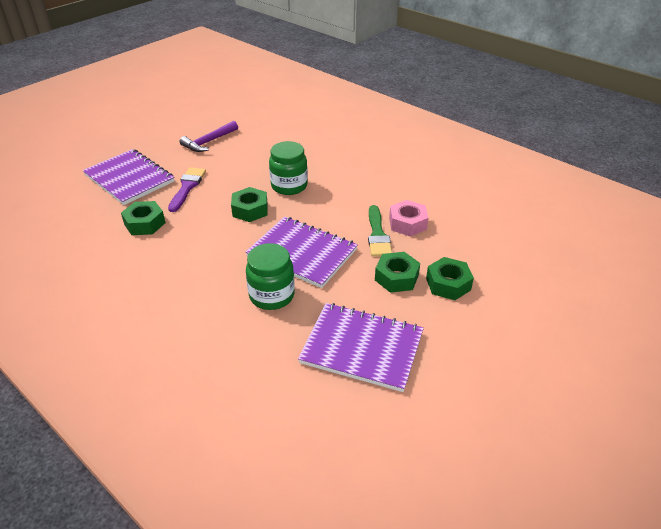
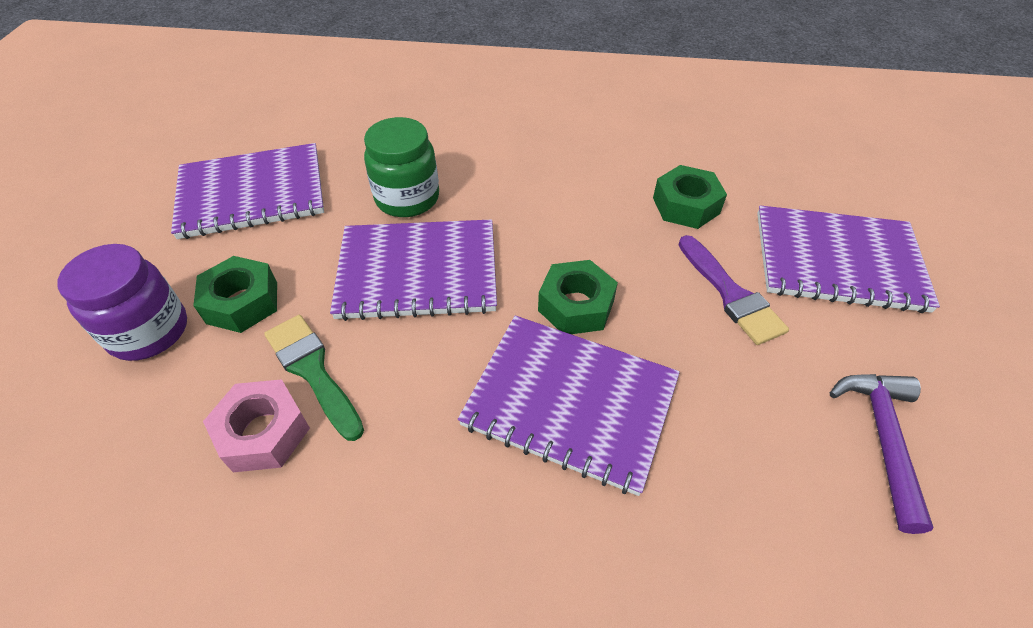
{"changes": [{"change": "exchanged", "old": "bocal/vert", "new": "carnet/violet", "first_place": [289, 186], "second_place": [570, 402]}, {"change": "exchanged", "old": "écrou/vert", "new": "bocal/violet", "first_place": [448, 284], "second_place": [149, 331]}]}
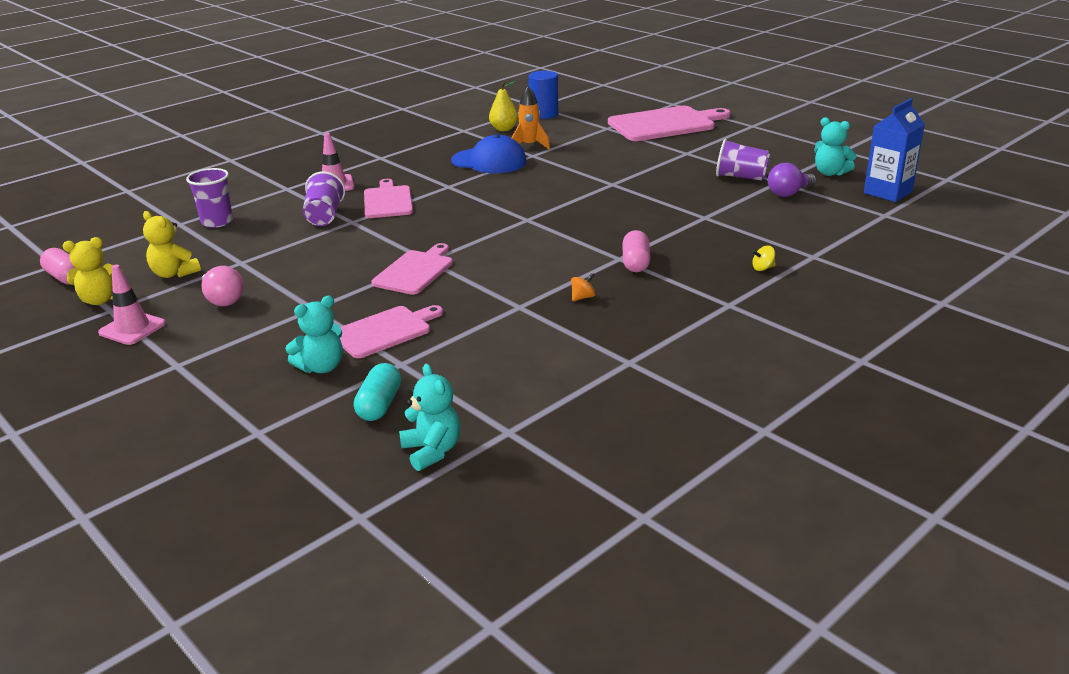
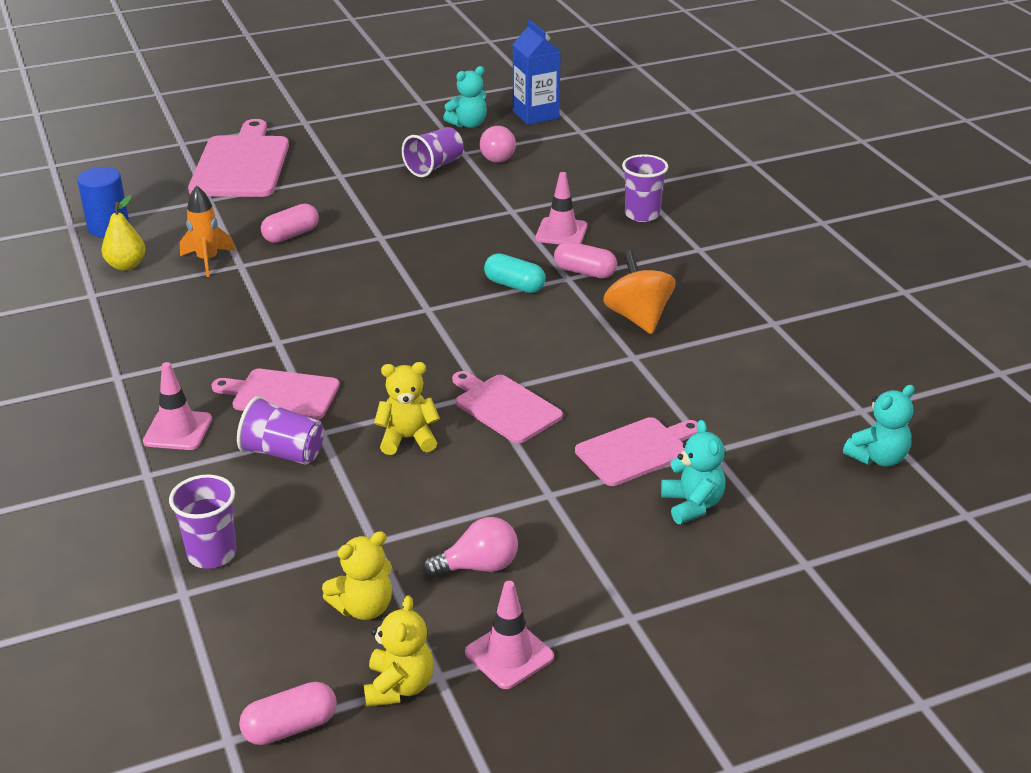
{"changes": [{"change": "missing", "old": "casquette/bleu", "first_place": [489, 161]}, {"change": "appeared", "new": "gélule/rose", "second_place": [291, 235]}, {"change": "appeared", "new": "ours en peluche/jaune", "second_place": [407, 439]}, {"change": "appeared", "new": "cône de chantier/rose", "second_place": [561, 232]}, {"change": "relocated", "old": "gélule/turquoise", "first_place": [379, 405], "second_place": [514, 285]}, {"change": "exchanged", "old": "toupie/jaune", "new": "gobelet/violet", "first_place": [763, 268], "second_place": [642, 214]}, {"change": "colour", "old": "ampoule/violet", "new": "ampoule/rose", "first_place": [789, 193], "second_place": [495, 156]}, {"change": "spun", "old": "planche à découper/rose", "first_place": [385, 331], "second_place": [636, 450], "degrees": 75}, {"change": "spun", "old": "ours en peluche/turquoise", "first_place": [432, 451], "second_place": [877, 458], "degrees": 150}, {"change": "size", "old": "toupie/orange", "first_place": [582, 297], "second_place": [638, 317], "factor": 2.38}]}
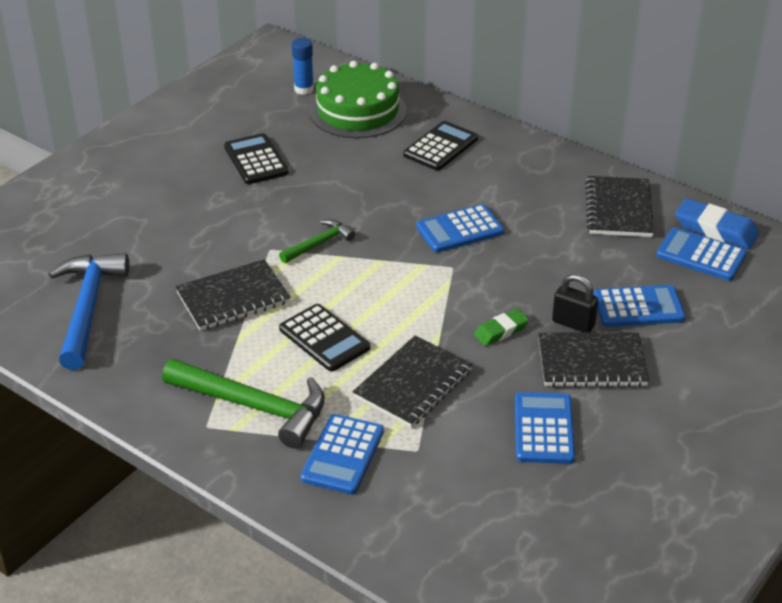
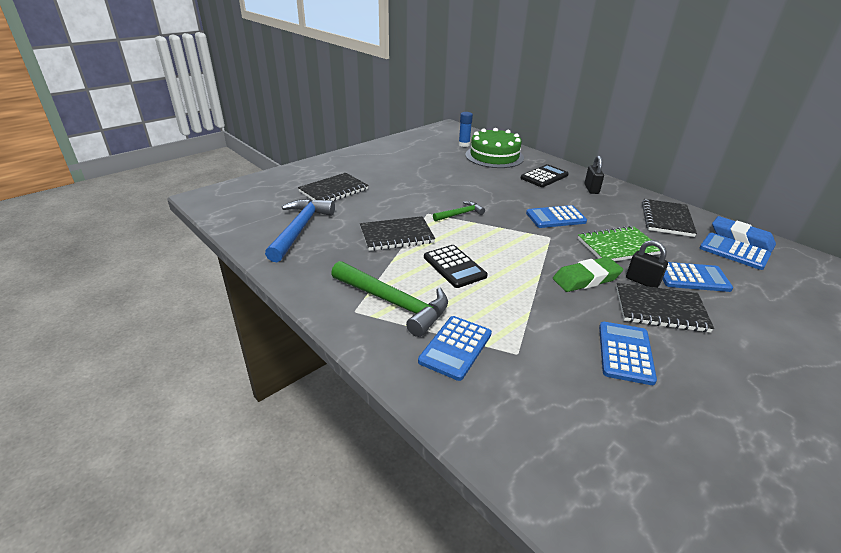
{"changes": [{"change": "missing", "old": "calculatrice/noir", "first_place": [256, 160]}, {"change": "appeared", "new": "carnet/vert", "second_place": [618, 246]}, {"change": "appeared", "new": "cadenas/noir", "second_place": [591, 189]}, {"change": "relocated", "old": "carnet/noir", "first_place": [413, 384], "second_place": [333, 190]}, {"change": "size", "old": "gomme/vert", "first_place": [501, 331], "second_place": [586, 279], "factor": 1.61}]}
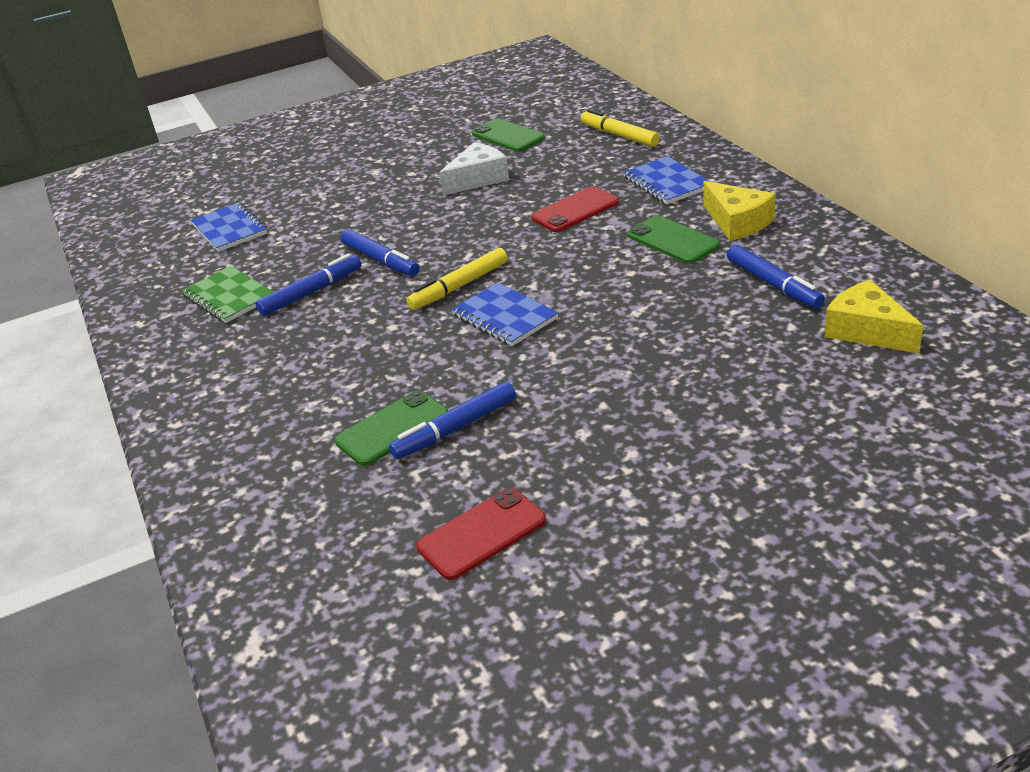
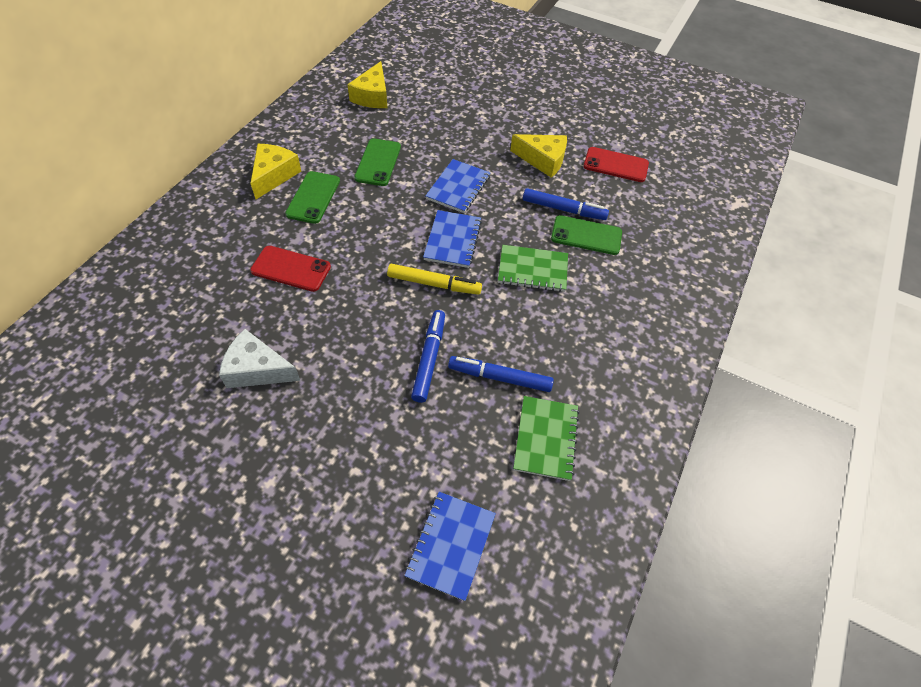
{"changes": [{"change": "missing", "old": "feutre/jaune", "first_place": [619, 135]}, {"change": "missing", "old": "feutre/bleu", "first_place": [773, 284]}, {"change": "appeared", "new": "carnet/vert", "second_place": [532, 270]}, {"change": "appeared", "new": "fromage/jaune", "second_place": [543, 160]}, {"change": "relocated", "old": "téléphone/vert", "first_place": [508, 136], "second_place": [378, 162]}, {"change": "relocated", "old": "carnet/bleu", "first_place": [667, 183], "second_place": [458, 187]}]}
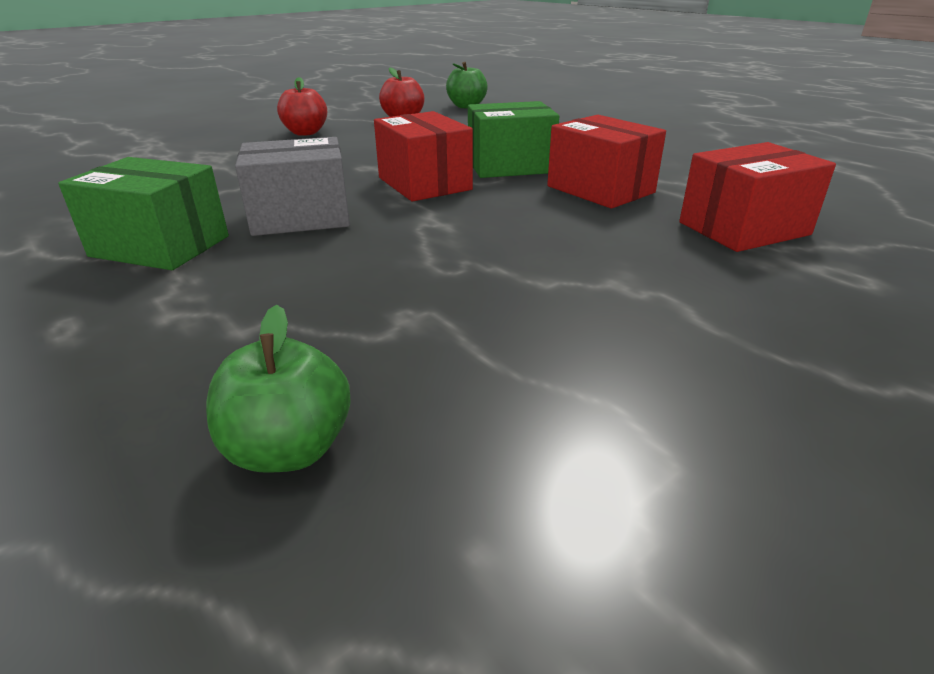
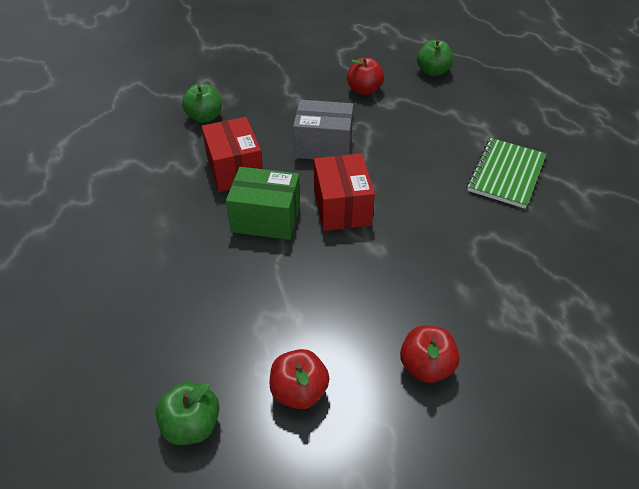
{"changes": [{"change": "appeared", "new": "pomme/rouge", "second_place": [364, 90]}, {"change": "relocated", "old": "boîte/gris", "first_place": [301, 217], "second_place": [323, 146]}, {"change": "exchanged", "old": "boîte/vert", "new": "carnet/vert", "first_place": [160, 246], "second_place": [506, 174]}, {"change": "exchanged", "old": "boîte/rouge", "new": "pomme/vert", "first_place": [743, 228], "second_place": [204, 117]}]}
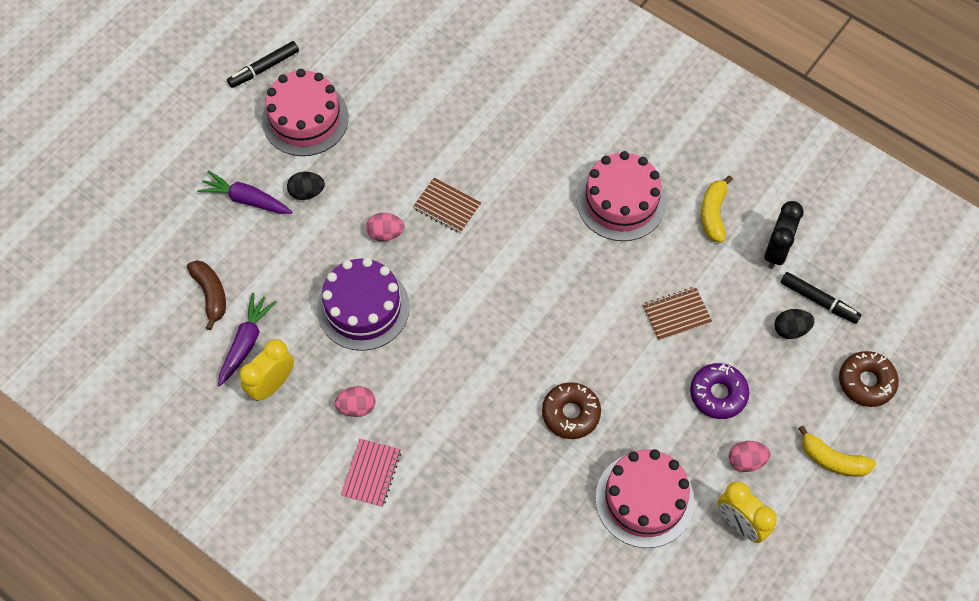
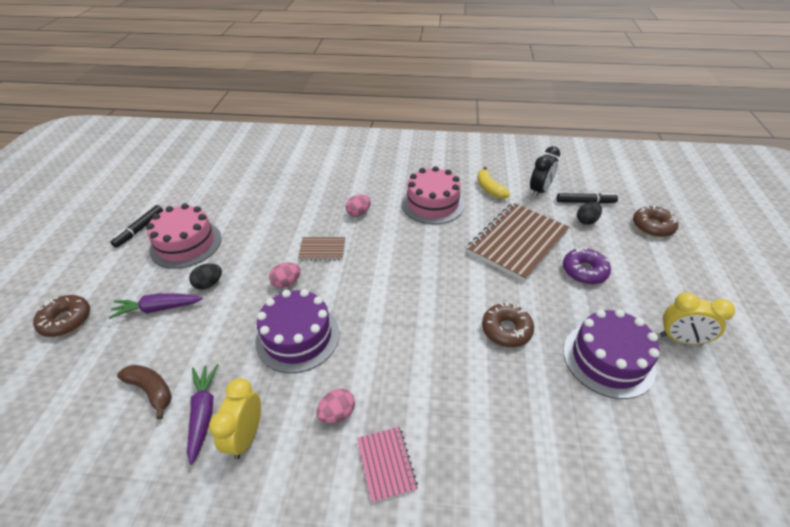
{"changes": [{"change": "missing", "old": "banane/jaune", "first_place": [833, 460]}, {"change": "appeared", "new": "beignet/marron", "second_place": [66, 320]}, {"change": "relocated", "old": "œuf/rose", "first_place": [746, 461], "second_place": [358, 213]}, {"change": "colour", "old": "gâteau/rose", "new": "gâteau/violet", "first_place": [644, 499], "second_place": [608, 359]}, {"change": "spun", "old": "réveil/noir", "first_place": [776, 251], "second_place": [539, 191], "degrees": 45}, {"change": "size", "old": "carnet/marron", "first_place": [676, 314], "second_place": [517, 242], "factor": 2.11}]}
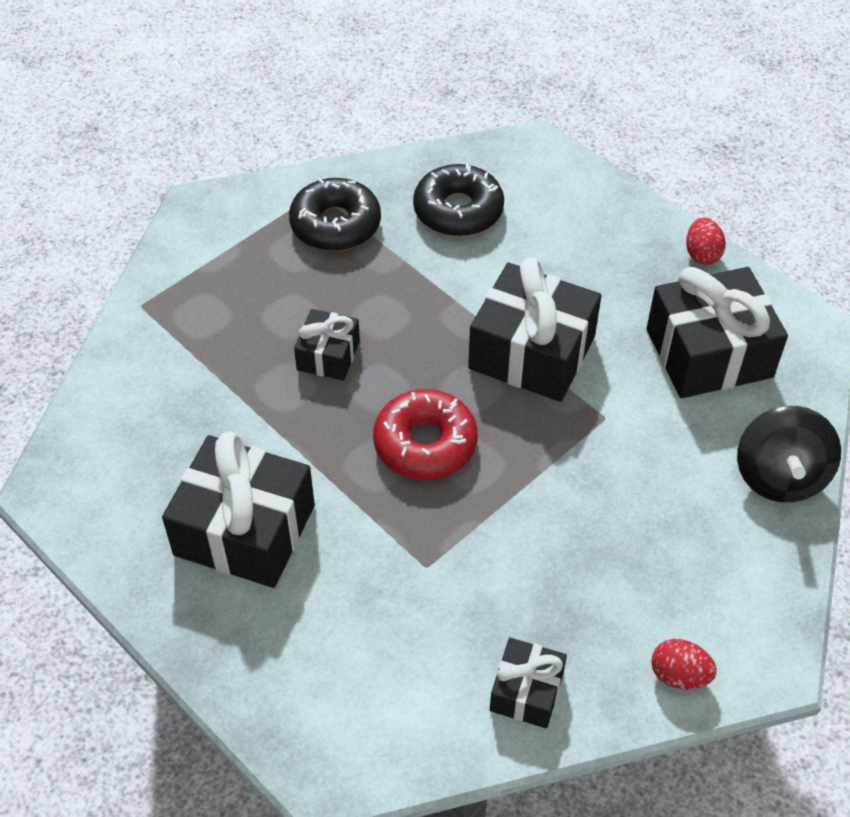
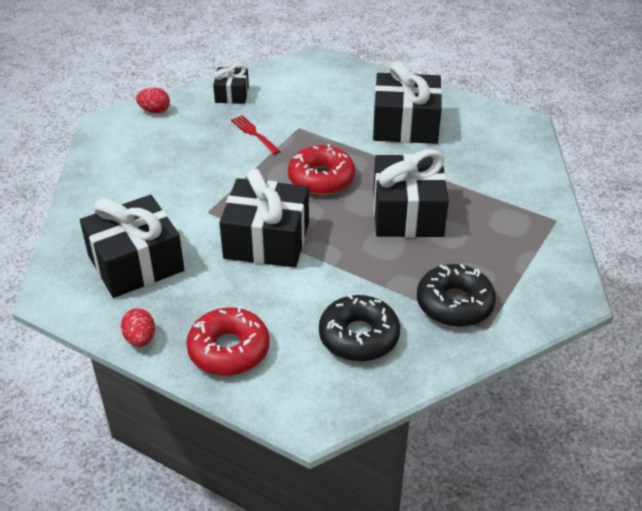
{"changes": [{"change": "missing", "old": "toupie/noir", "first_place": [779, 476]}, {"change": "appeared", "new": "beignet/rouge", "second_place": [229, 350]}, {"change": "appeared", "new": "fourchette/rouge", "second_place": [254, 133]}, {"change": "size", "old": "cadeau/noir", "first_place": [328, 355], "second_place": [407, 213], "factor": 1.87}]}
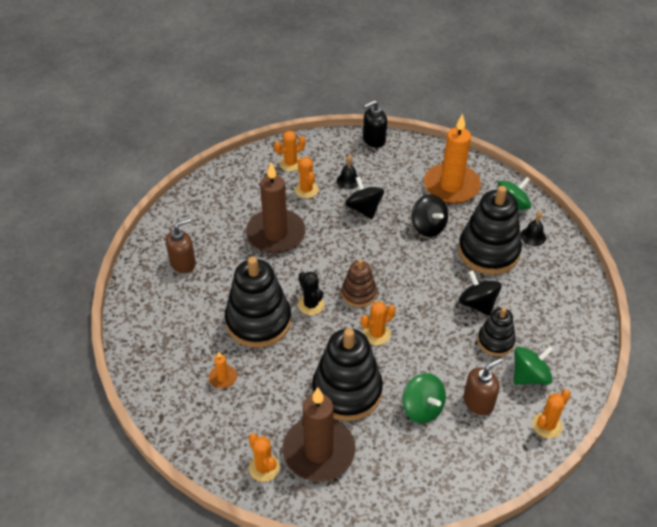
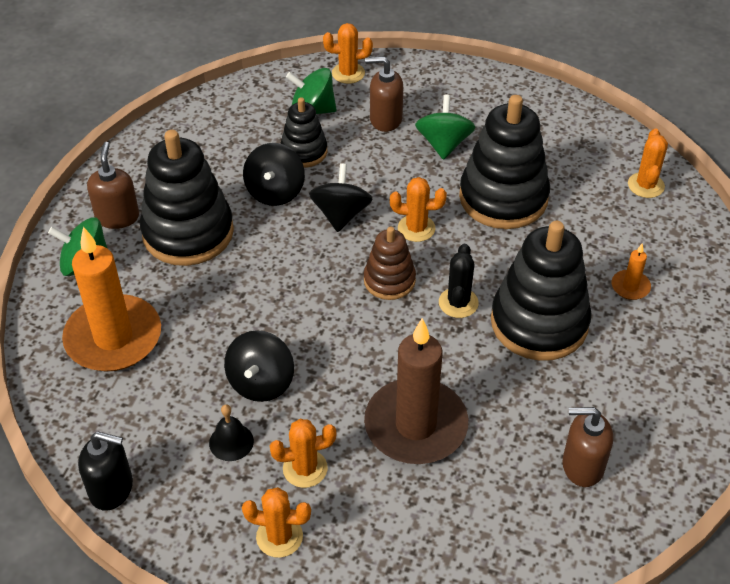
{"changes": [{"change": "missing", "old": "bougie/marron", "first_place": [318, 451]}, {"change": "relocated", "old": "toupie/noir", "first_place": [428, 227], "second_place": [341, 214]}, {"change": "exchanged", "old": "cloche/noir", "new": "distributeur de savon/marron", "first_place": [533, 236], "second_place": [117, 217]}, {"change": "spun", "old": "cactus/orange", "first_place": [306, 190], "second_place": [305, 468], "degrees": 60}]}
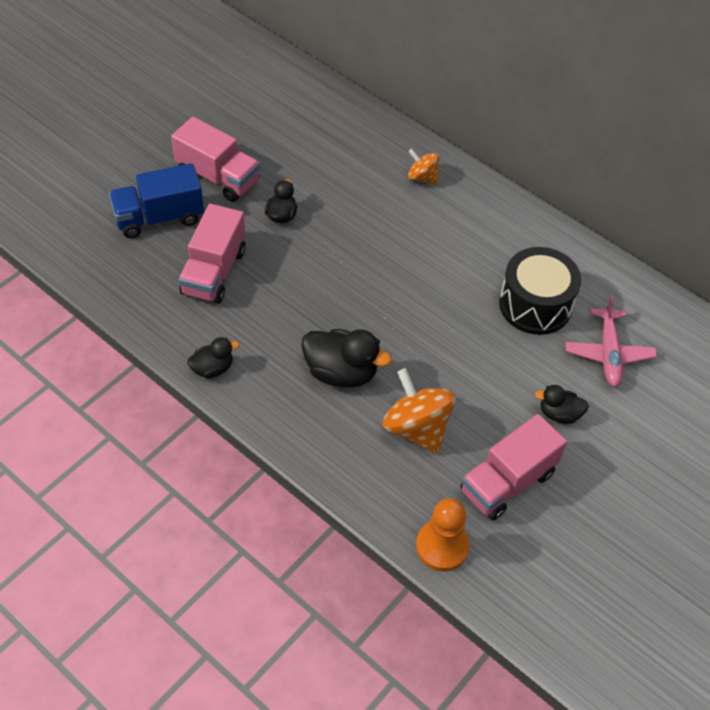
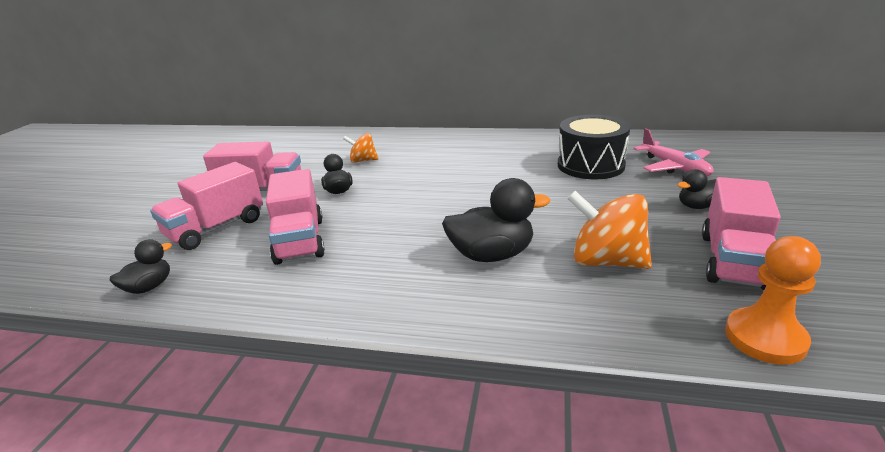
{"changes": [{"change": "relocated", "old": "canard/noir", "first_place": [213, 368], "second_place": [149, 287]}, {"change": "relocated", "old": "toupie/orange", "first_place": [422, 177], "second_place": [363, 161]}, {"change": "colour", "old": "camion/bleu", "new": "camion/rose", "first_place": [159, 218], "second_place": [216, 228]}]}
